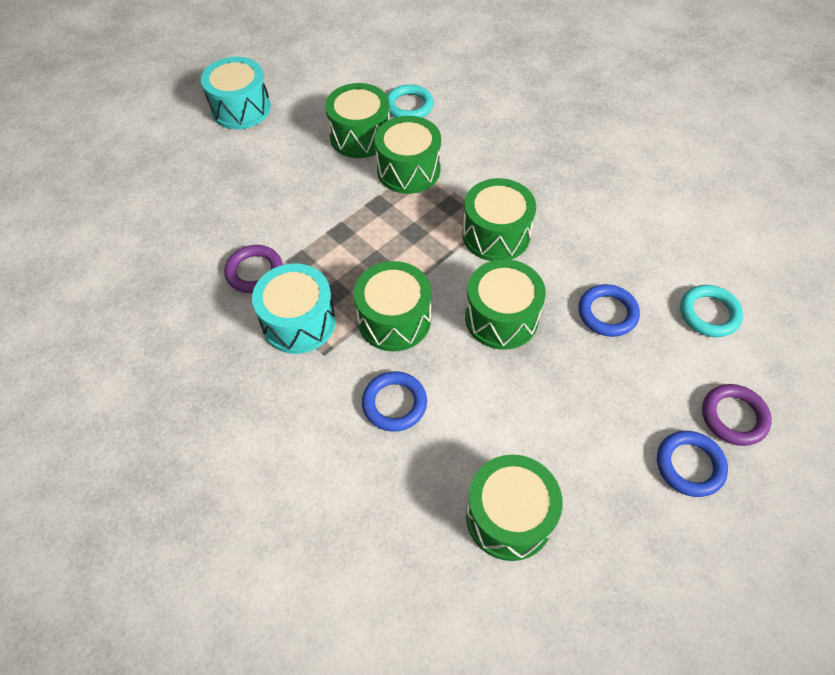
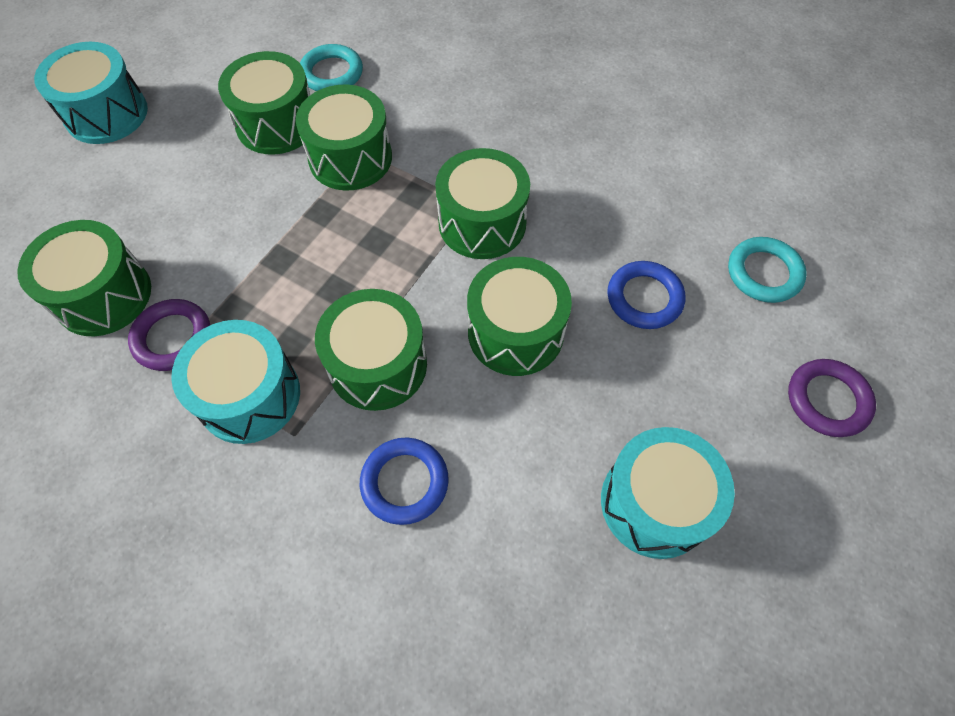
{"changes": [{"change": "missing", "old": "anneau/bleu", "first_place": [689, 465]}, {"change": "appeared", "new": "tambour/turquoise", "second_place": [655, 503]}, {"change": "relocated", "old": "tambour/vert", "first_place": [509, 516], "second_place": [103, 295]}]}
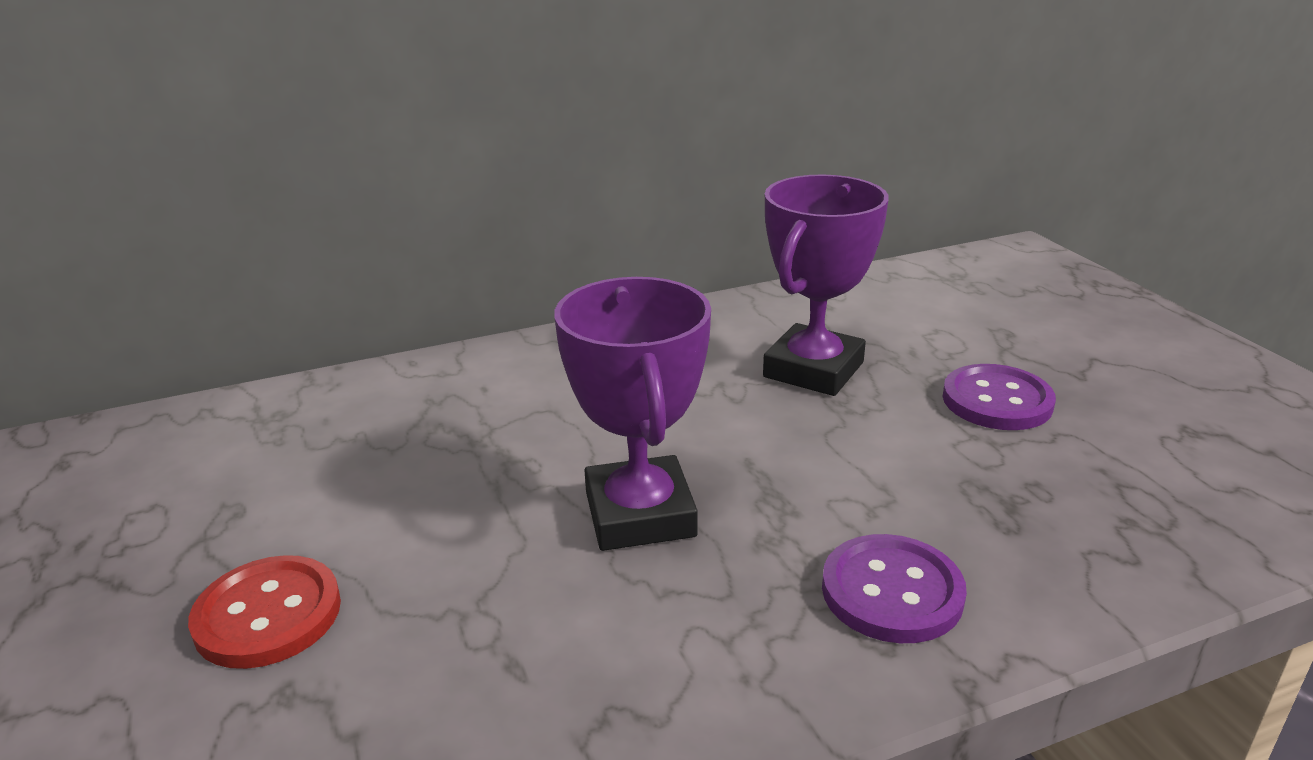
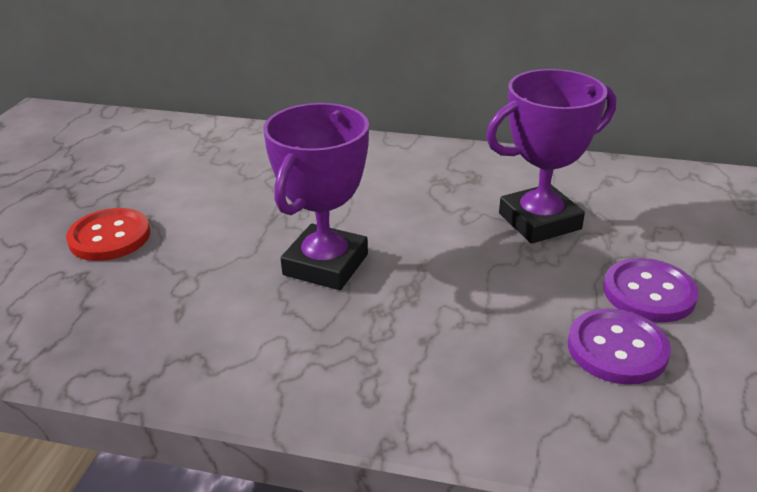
{"changes": [{"change": "relocated", "old": "bouton/violet", "first_place": [892, 592], "second_place": [617, 349]}]}
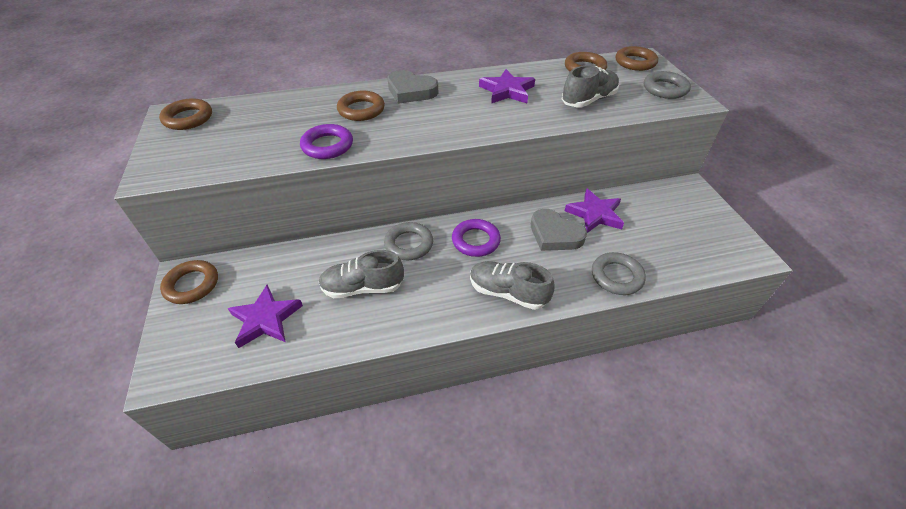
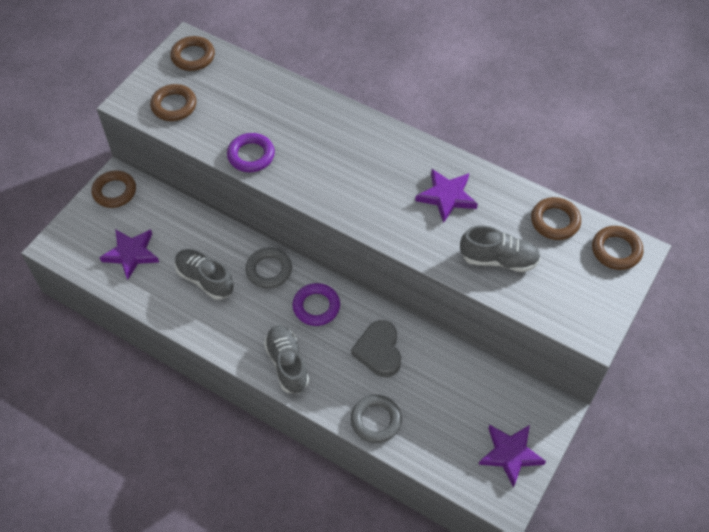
{"changes": [{"change": "missing", "old": "cœur/gris", "first_place": [411, 91]}, {"change": "missing", "old": "anneau/gris", "first_place": [665, 89]}, {"change": "relocated", "old": "anneau/marron", "first_place": [361, 110], "second_place": [174, 105]}, {"change": "relocated", "old": "étoile/violet", "first_place": [595, 214], "second_place": [510, 454]}]}
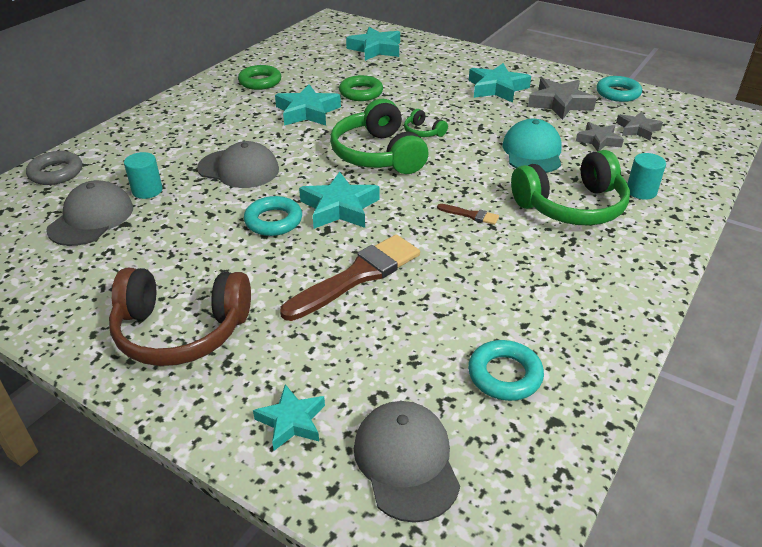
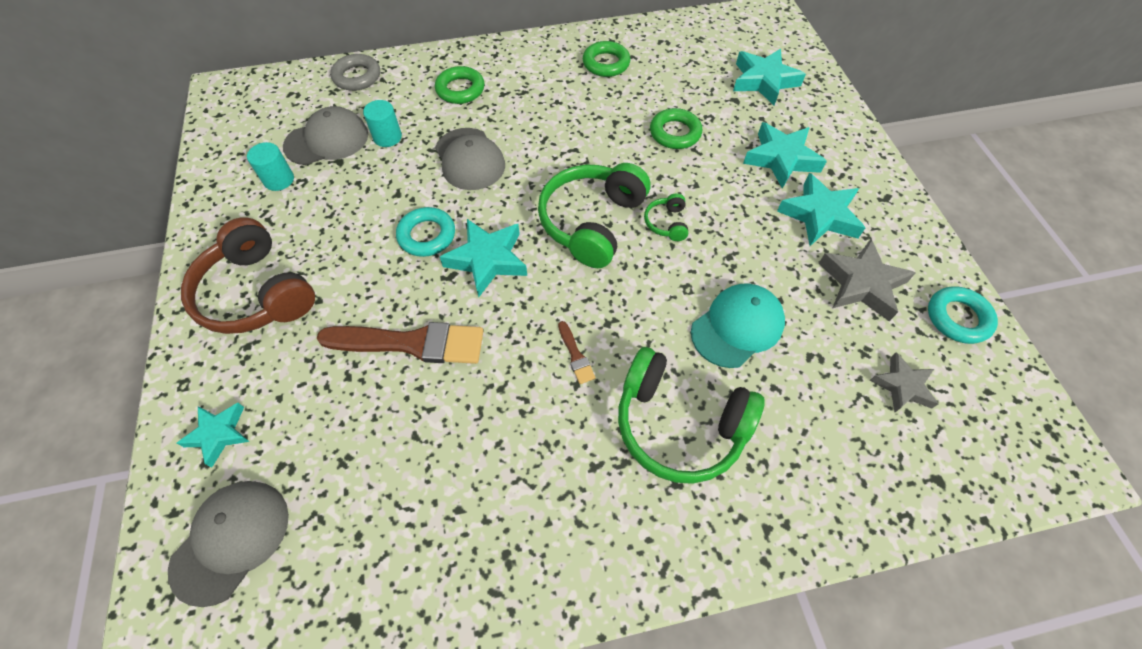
{"changes": [{"change": "missing", "old": "anneau/turquoise", "first_place": [504, 375]}, {"change": "missing", "old": "étoile/gris", "first_place": [598, 140]}, {"change": "appeared", "new": "anneau/vert", "second_place": [460, 89]}, {"change": "relocated", "old": "étoile/turquoise", "first_place": [307, 112], "second_place": [781, 159]}, {"change": "relocated", "old": "cylindre/turquoise", "first_place": [641, 191], "second_place": [279, 180]}]}
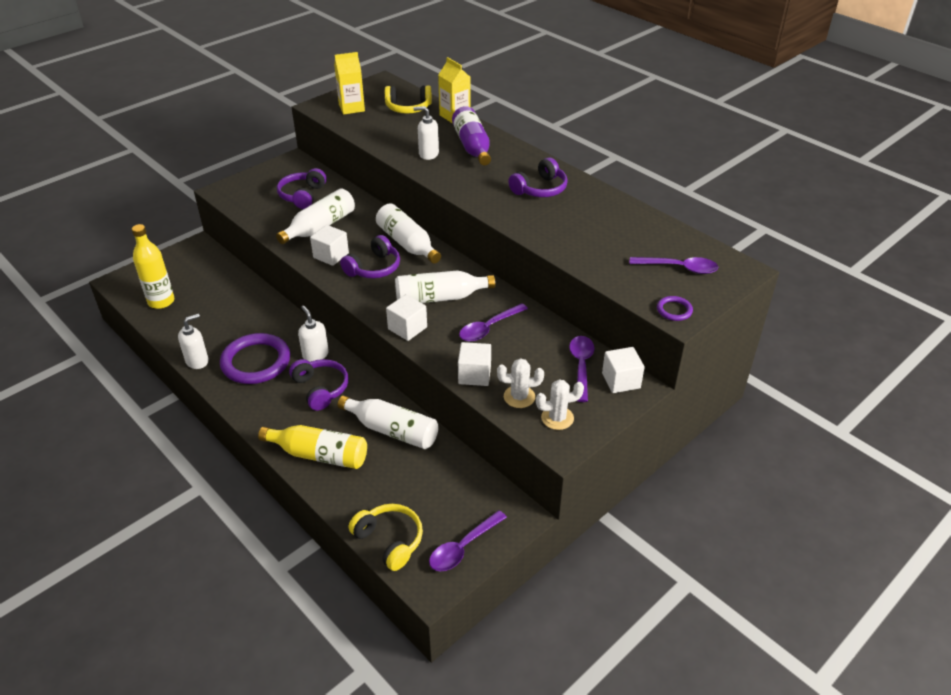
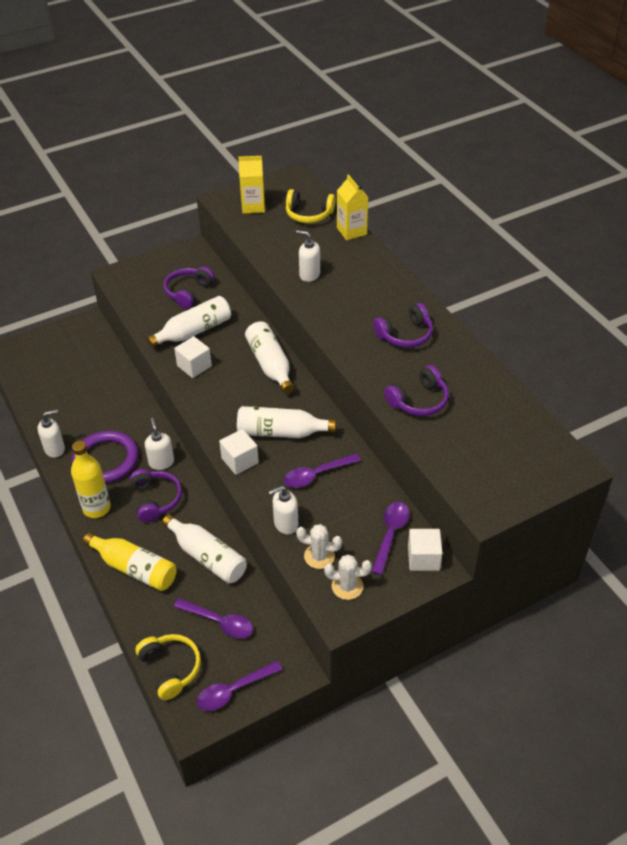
{"changes": [{"change": "missing", "old": "bouteille/violet", "first_place": [472, 146]}, {"change": "missing", "old": "anneau/violet", "first_place": [674, 310]}, {"change": "relocated", "old": "bouteille/jaune", "first_place": [161, 301], "second_place": [96, 508]}, {"change": "relocated", "old": "casque audio/violet", "first_place": [374, 268], "second_place": [418, 401]}, {"change": "relocated", "old": "cuillère/violet", "first_place": [679, 268], "second_place": [219, 622]}, {"change": "exchanged", "old": "cube/blanc", "new": "distributeur de savon/blanc", "first_place": [474, 375], "second_place": [285, 524]}]}
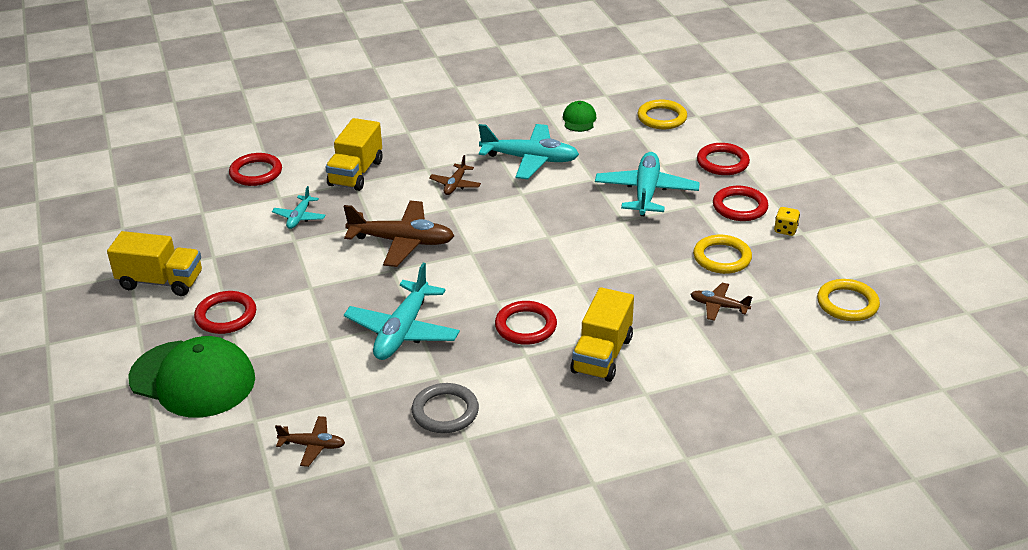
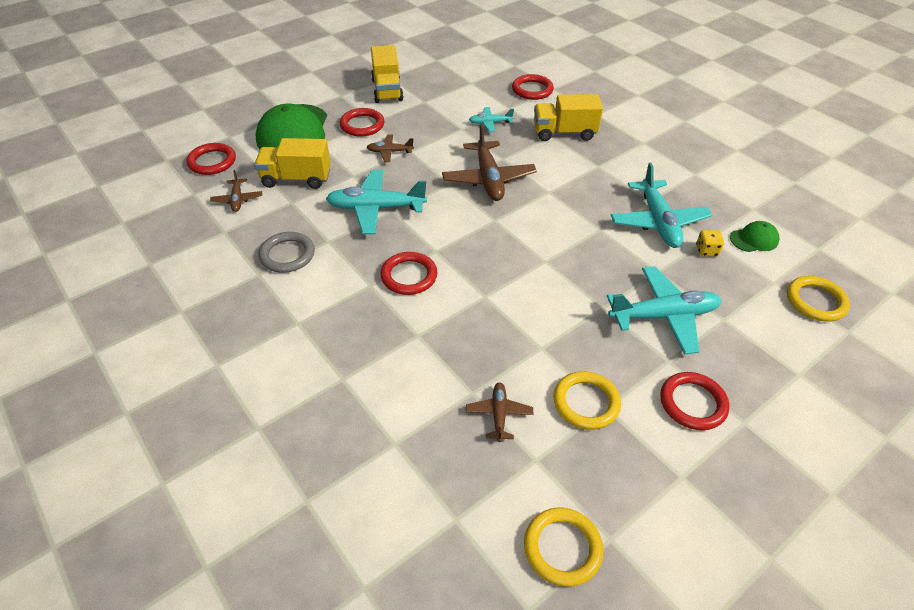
{"changes": [{"change": "relocated", "old": "avion/marron", "first_place": [455, 185], "second_place": [389, 152]}, {"change": "relocated", "old": "camion/jaune", "first_place": [602, 355], "second_place": [296, 179]}, {"change": "relocated", "old": "anneau/rouge", "first_place": [722, 162], "second_place": [212, 162]}, {"change": "relocated", "old": "dé/jaune", "first_place": [785, 230], "second_place": [706, 251]}]}
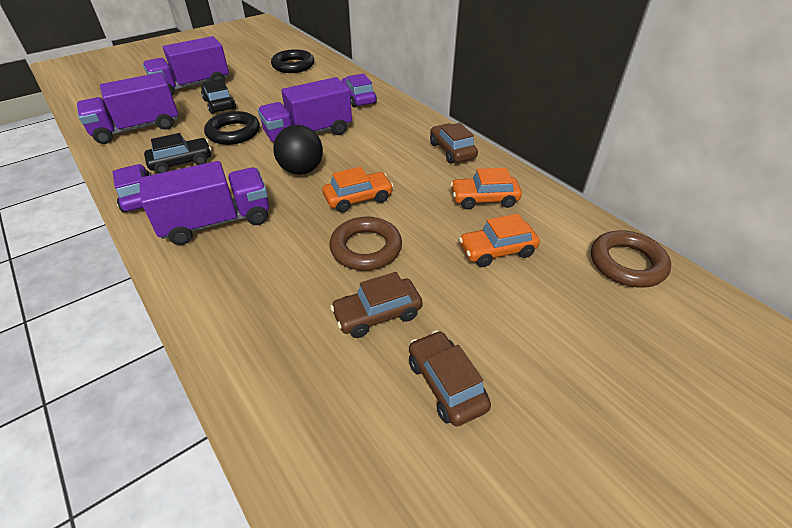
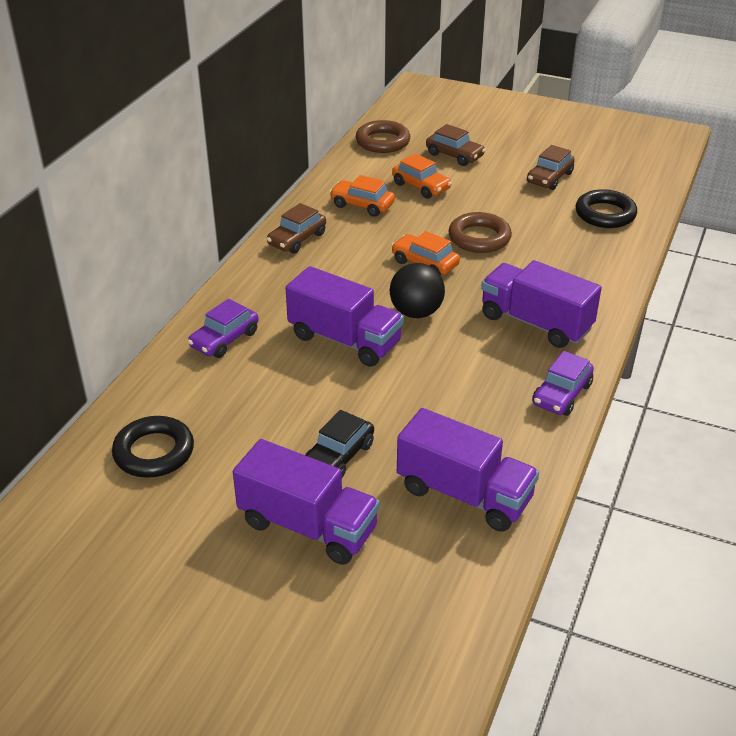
{"changes": [{"change": "missing", "old": "voiture/noir", "first_place": [181, 162]}, {"change": "relocated", "old": "anneau/noir", "first_place": [233, 132], "second_place": [605, 214]}, {"change": "relocated", "old": "voiture/marron", "first_place": [377, 314], "second_place": [454, 155]}, {"change": "spun", "old": "voiture/orange", "first_place": [484, 199], "second_place": [362, 205], "degrees": 150}]}
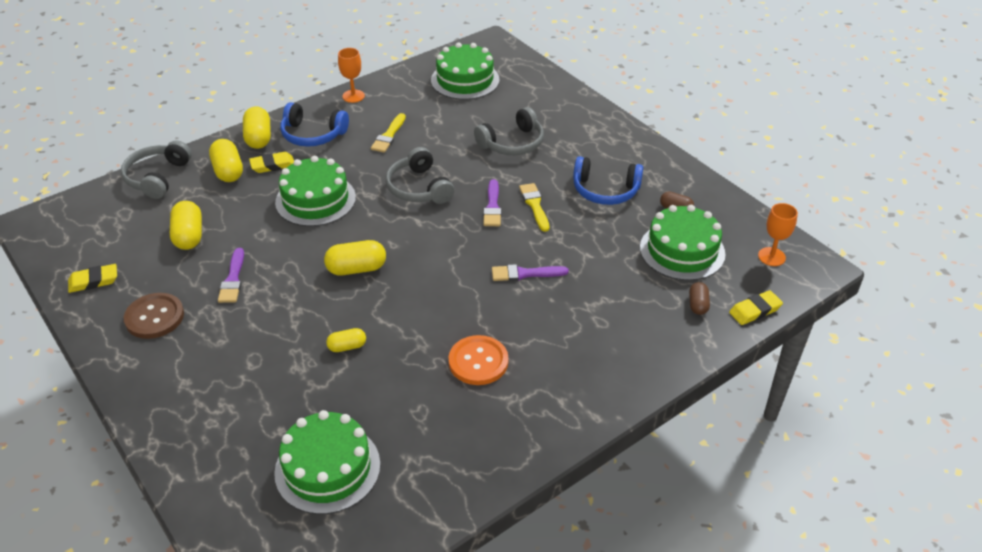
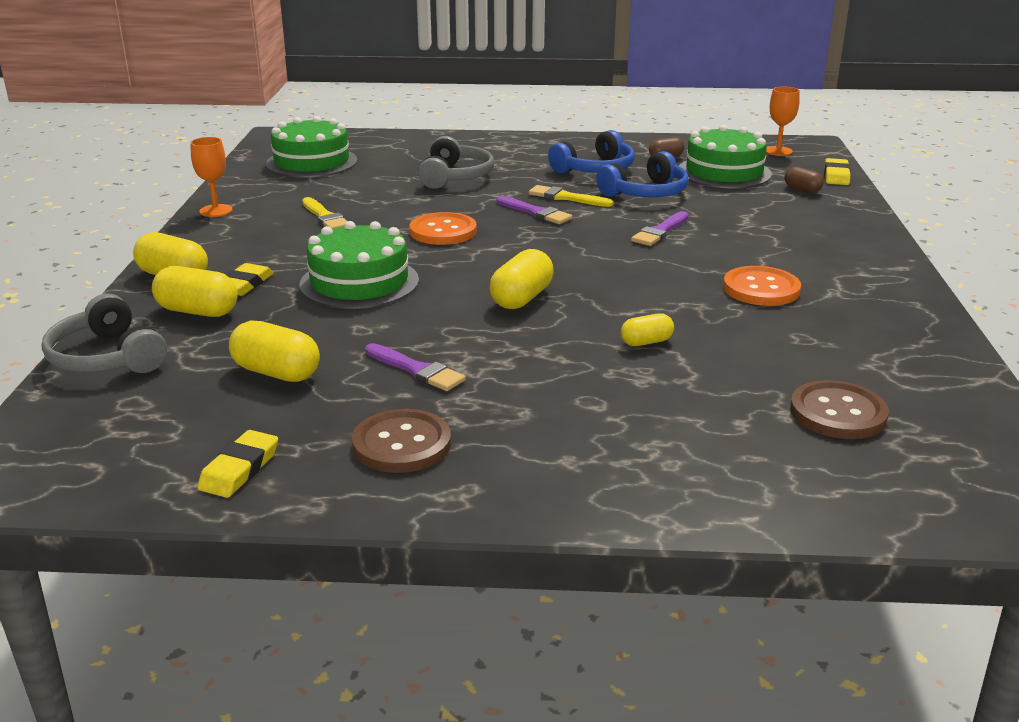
{"changes": [{"change": "relocated", "old": "casque audio/bleu", "first_place": [312, 135], "second_place": [646, 193]}, {"change": "exchanged", "old": "gâteau/vert", "new": "bouton/marron", "first_place": [327, 468], "second_place": [838, 413]}, {"change": "exchanged", "old": "casque audio/gris", "new": "bouton/orange", "first_place": [419, 188], "second_place": [443, 231]}, {"change": "spun", "old": "gélule/jaune", "first_place": [347, 346], "second_place": [646, 342], "degrees": 45}]}
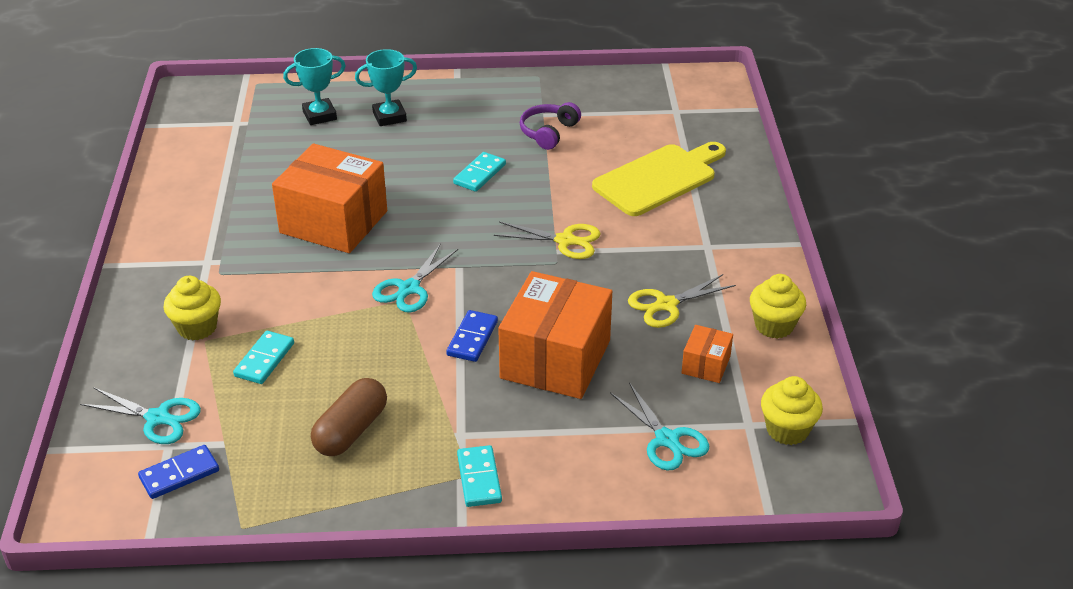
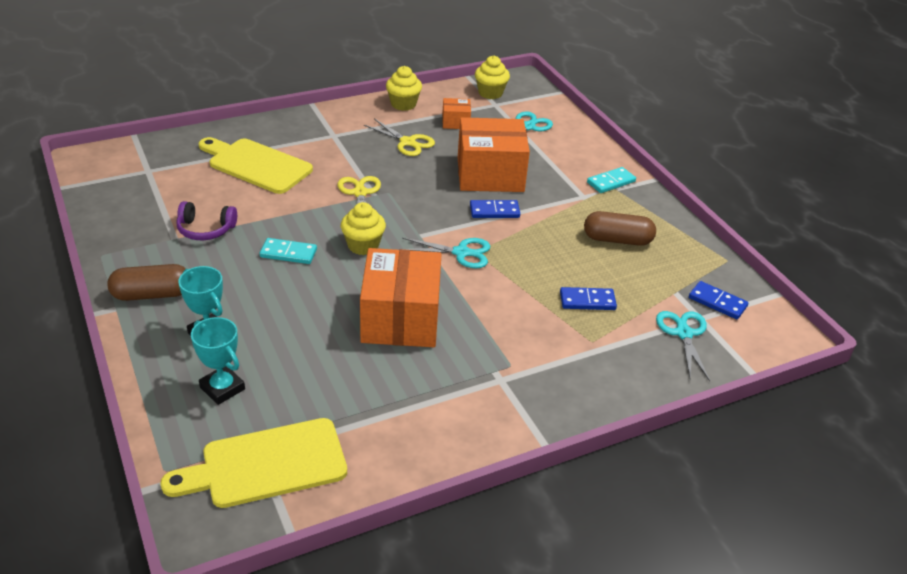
{"changes": [{"change": "appeared", "new": "gélule/marron", "second_place": [152, 294]}, {"change": "appeared", "new": "planche à découper/jaune", "second_place": [266, 464]}, {"change": "relocated", "old": "muffin/jaune", "first_place": [197, 327], "second_place": [363, 245]}, {"change": "colour", "old": "domino/turquoise", "new": "domino/bleu", "first_place": [264, 360], "second_place": [587, 301]}]}
